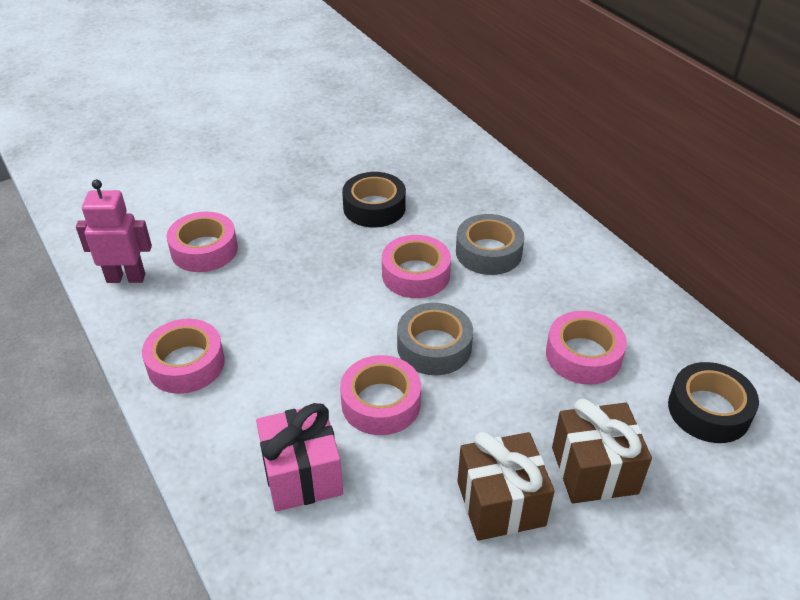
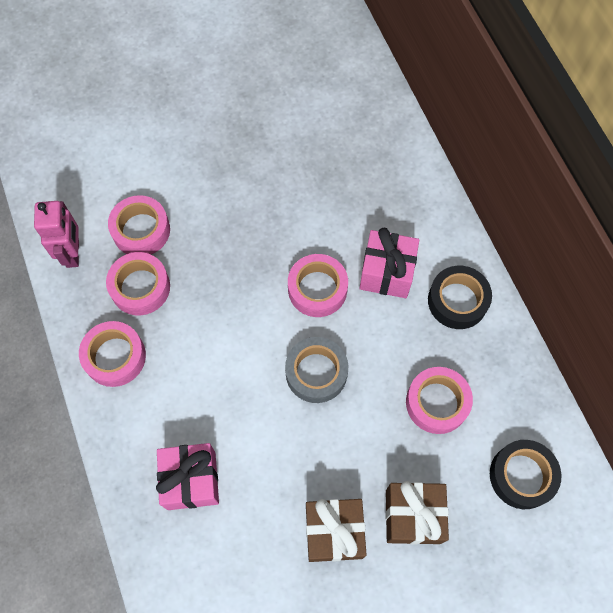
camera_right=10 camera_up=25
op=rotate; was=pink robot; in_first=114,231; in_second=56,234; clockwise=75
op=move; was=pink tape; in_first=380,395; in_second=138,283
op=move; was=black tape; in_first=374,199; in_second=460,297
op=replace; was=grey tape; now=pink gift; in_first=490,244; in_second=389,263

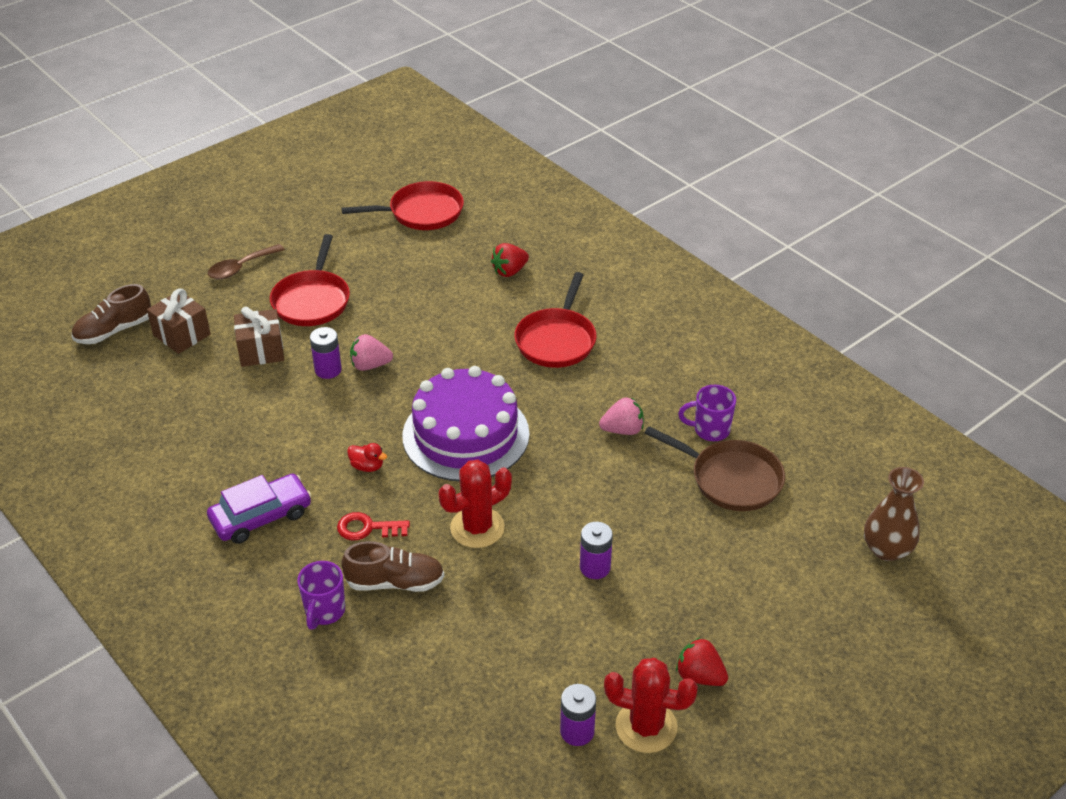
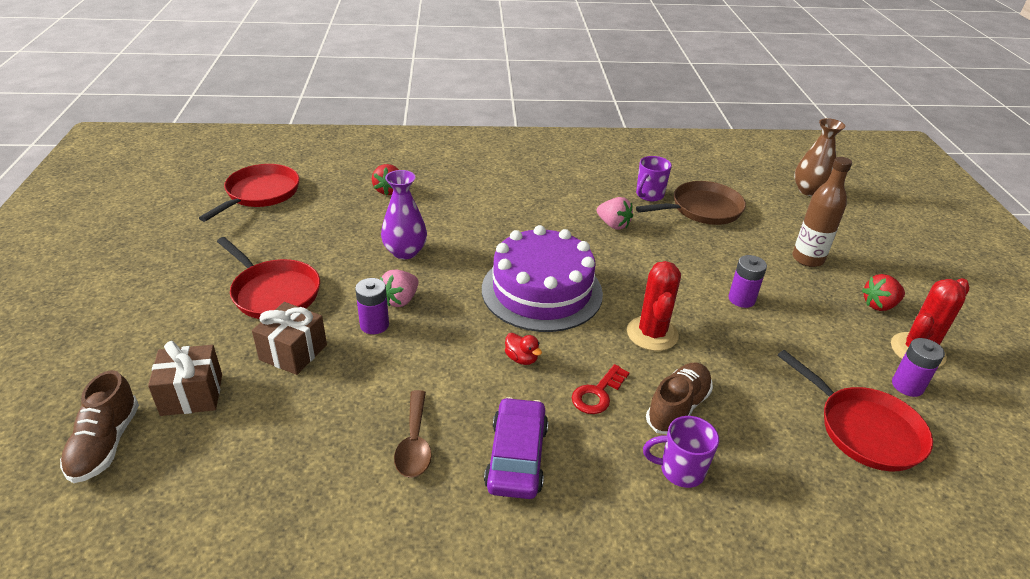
camera_right=-55 camera_up=-5
op=move; was=brown spoon; in_first=246,261; in_second=413,434
op=rotate; was=purple mug; in_first=321,595; in_second=681,452; clockwise=135
op=rotate; was=red duck; in_first=367,457; in_second=523,349; clockwise=75
op=move; was=red pan; in_first=555,320; in_second=855,410
op=rotate; was=pink strawberry; in_first=621,416; in_second=615,213; clockwise=105
op=insert; now=purple vase; in_second=404,214
op=insert; now=brown bottle; in_second=822,212

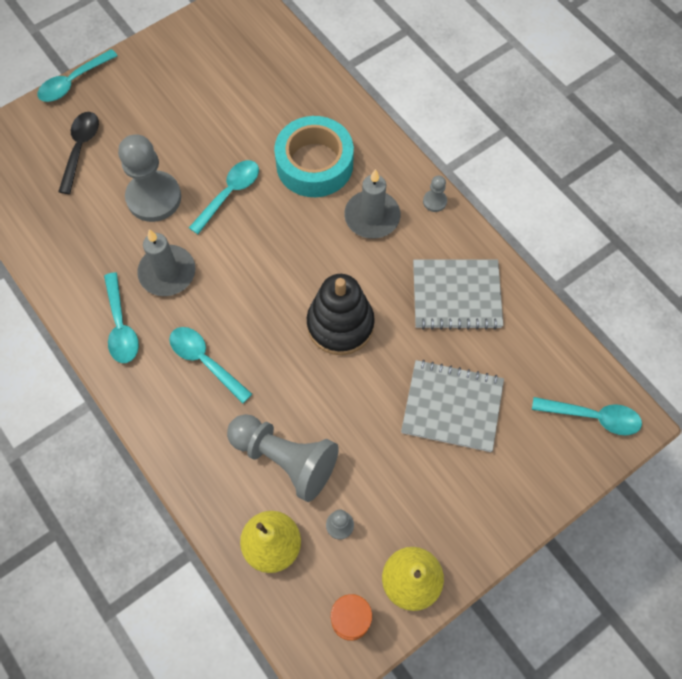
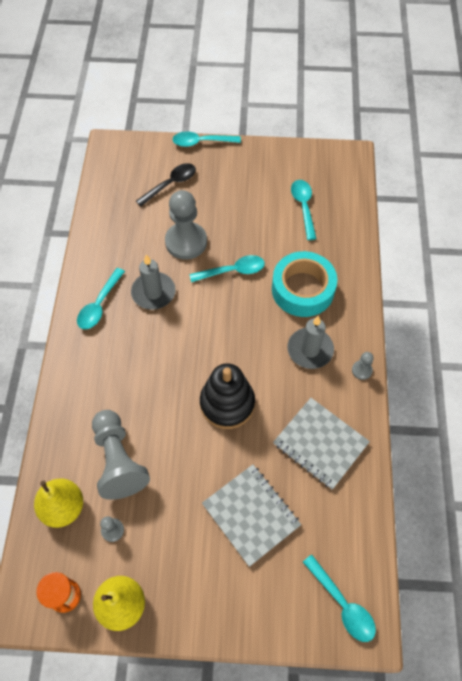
camera_right=40 camera_up=-5
op=move; was=turquoise spoon; in_first=210,365; in_second=304,210

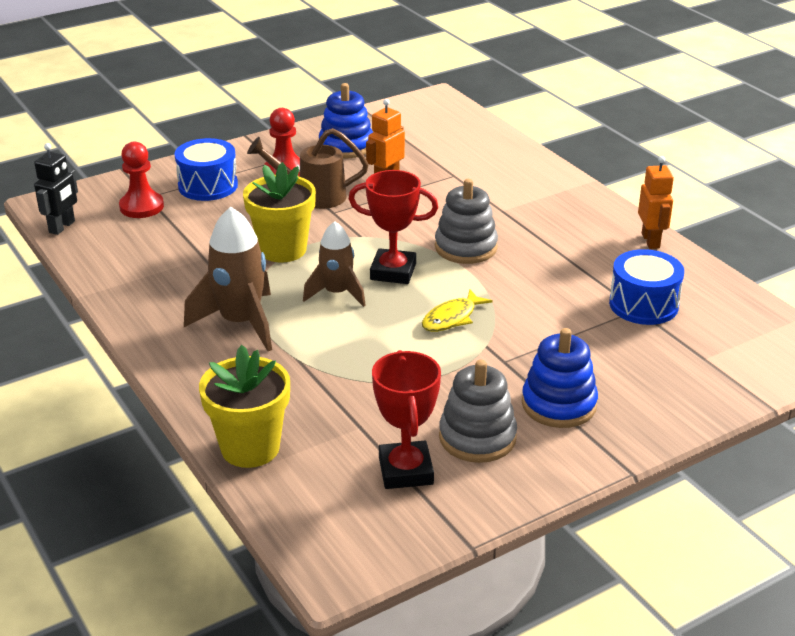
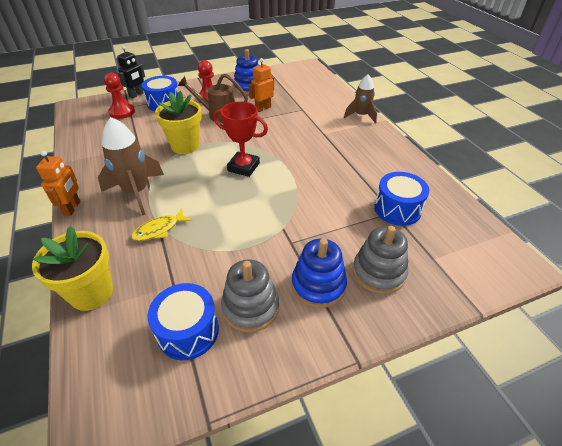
camera_right=10 camera_up=10
op=move; was=black robot; in_first=56,189; in_second=131,72
op=move; was=brown rocket; in_first=334,264; in_second=360,98
op=replace; was=red trophy; now=blue drum; in_first=406,419; in_second=183,321
op=move; was=yellow fish; in_first=457,310; in_second=161,224
op=move; was=grey stacking toy; in_first=466,221; in_second=380,260
op=move; was=orange robot; in_first=656,202; in_second=58,183

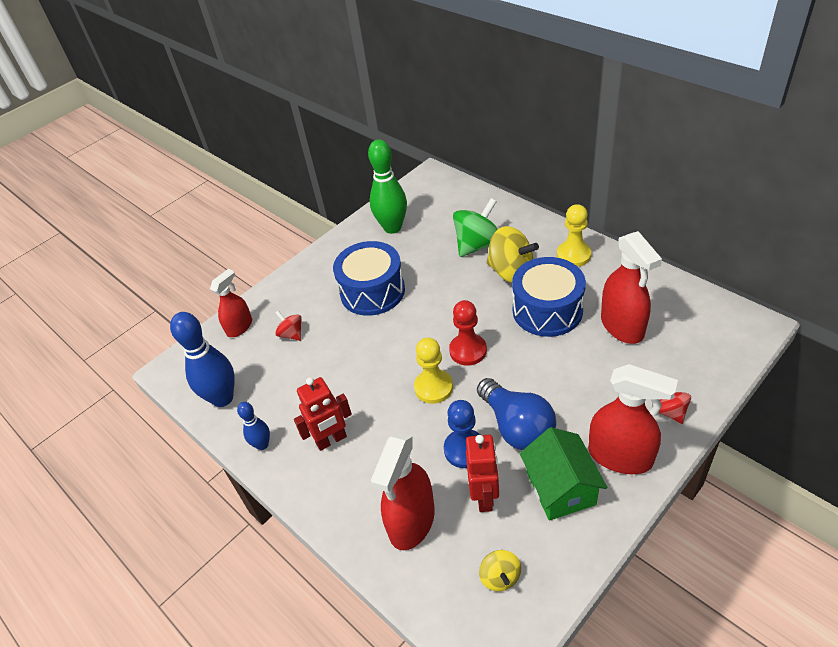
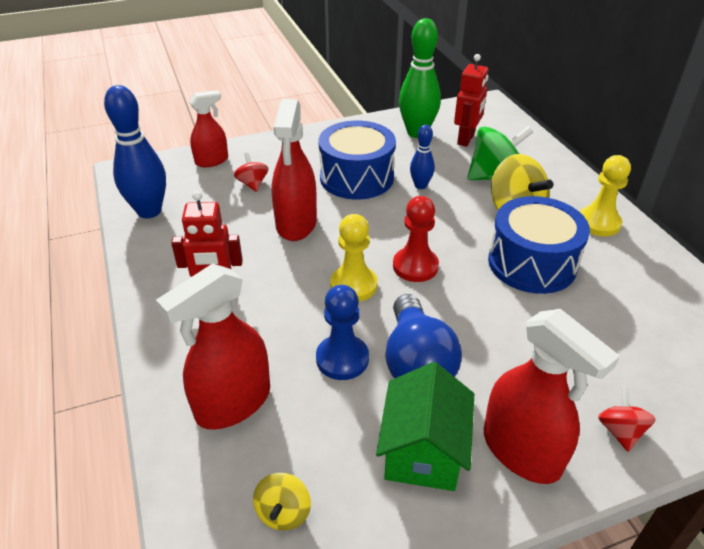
camera_right=20 camera_up=-5
op=move; was=blue bowling pin; in_first=253,426; in_second=422,157
op=move; was=red robot; in_first=482,473; in_second=471,100
op=move; was=red spray bottle; in_first=631,287; in_second=294,170

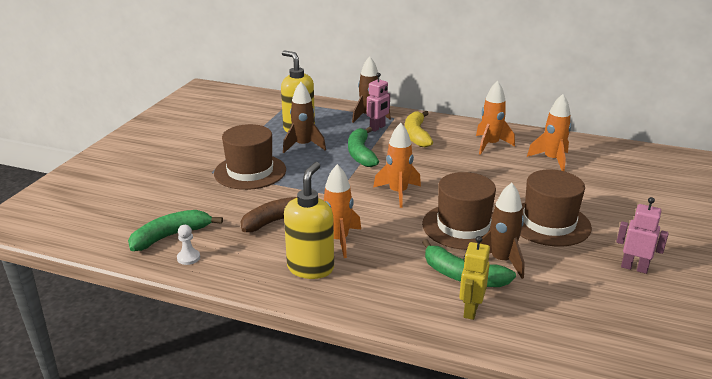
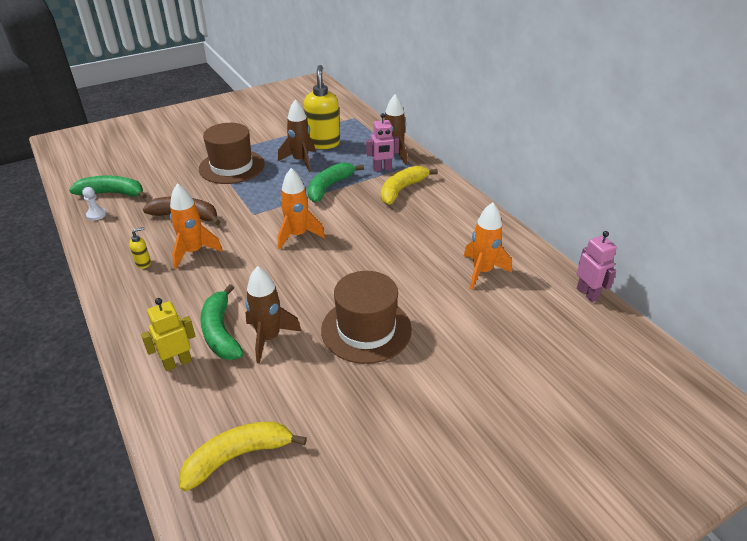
camera_right=40 camera_up=10
op=resize; was=yellow soap dispenser; in_first=309,220; in_second=140,247; ratio=0.43
op=delete; was=brown hat; in_first=459,211
op=delete; was=orange rocket; in_first=495,118
op=move; was=pink robot; in_first=642,235; in_second=597,266
op=insert; now=yellow banana; in_second=243,456

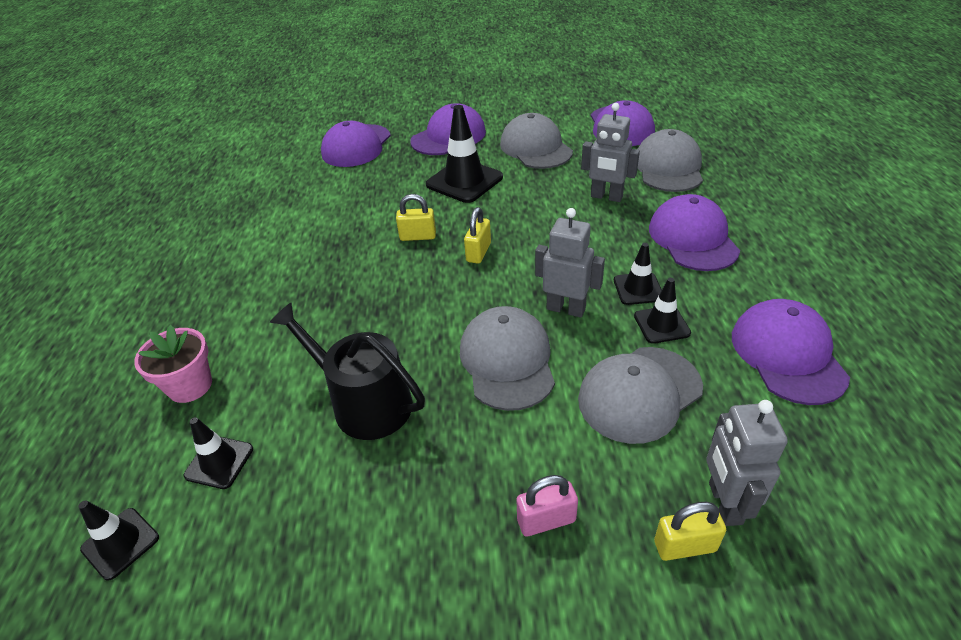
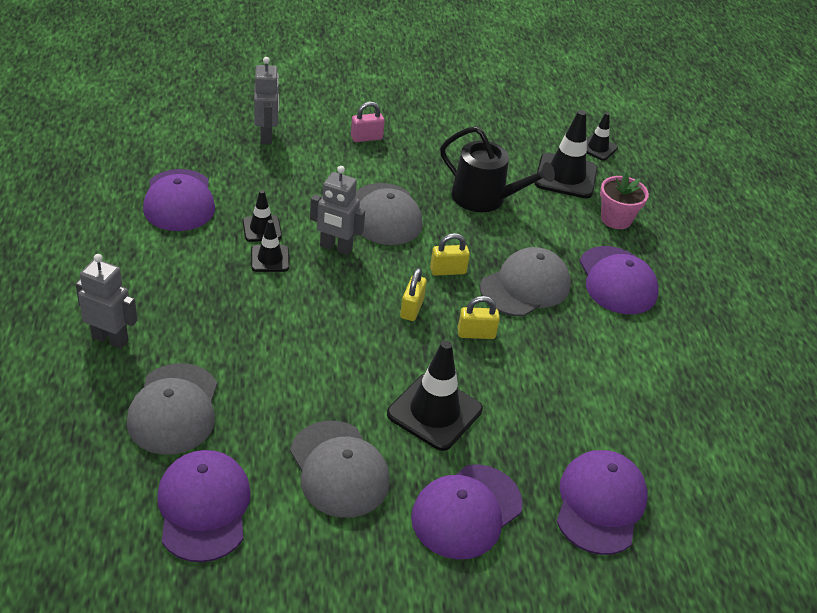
camera_right=170 camera_up=0
op=resize; was=black traffic cone; in_first=218,453; in_second=566,154; ratio=1.77
op=move; was=grey cap; in_first=640,395; in_second=525,281
op=move; was=grey robot; in_first=610,152; in_second=106,301
op=move; was=purple cap; in_first=694,232; in_second=618,280
op=move; was=yellow padlock; in_first=690,531; in_second=450,254

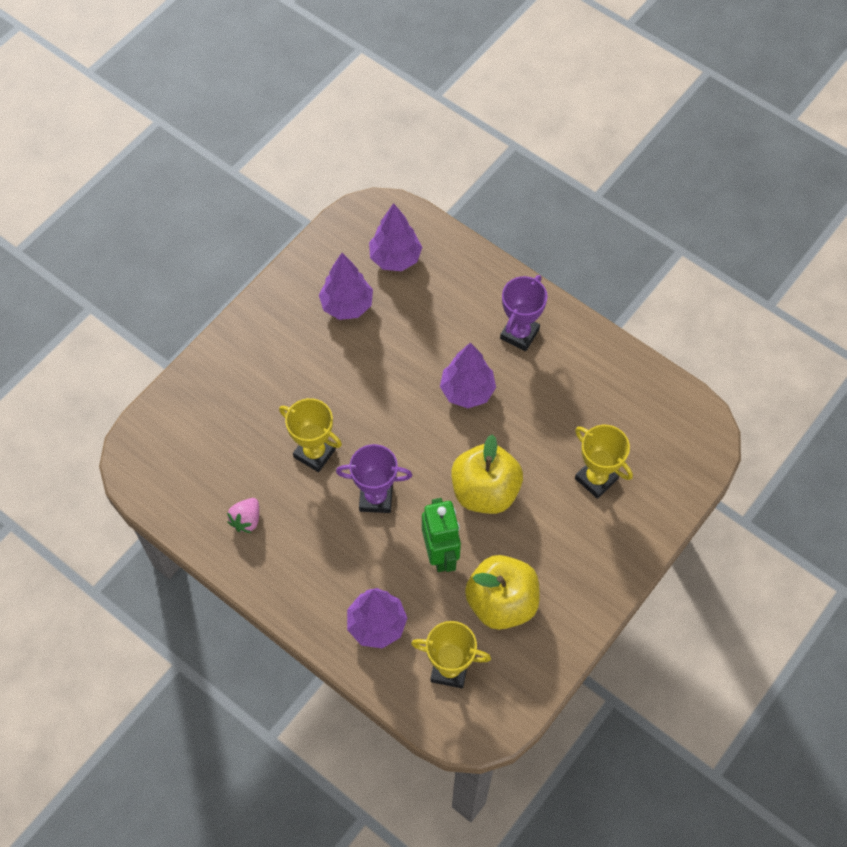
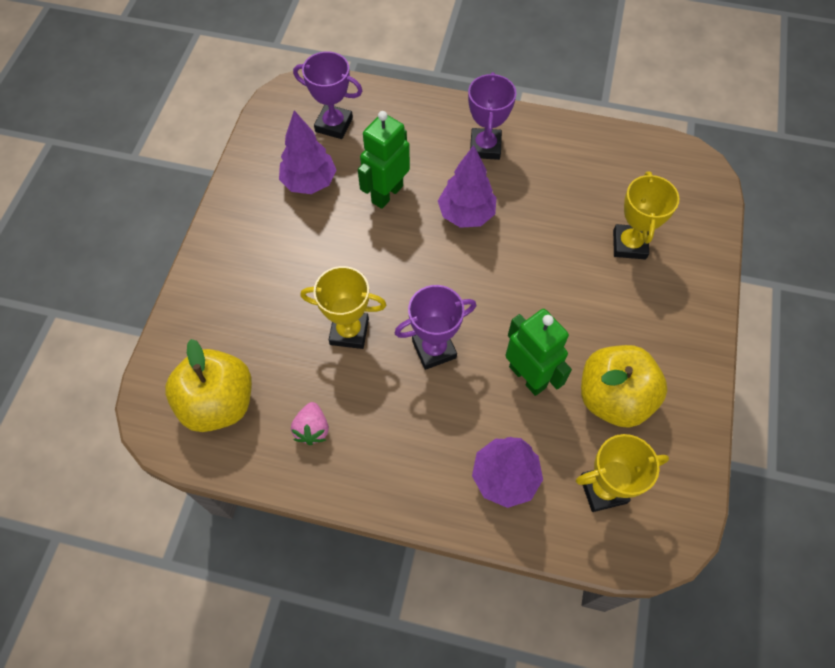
camera_right=-25 camera_up=0
op=replace; was=purple tree; now=purple trophy; in_first=395,237; in_second=327,95
op=move; was=yellow apple; in_first=487,474; in_second=208,385
op=rotate; was=yellow trophy; in_first=604,462; in_second=646,215; clockwise=75
op=insert; now=green robot; in_second=384,160

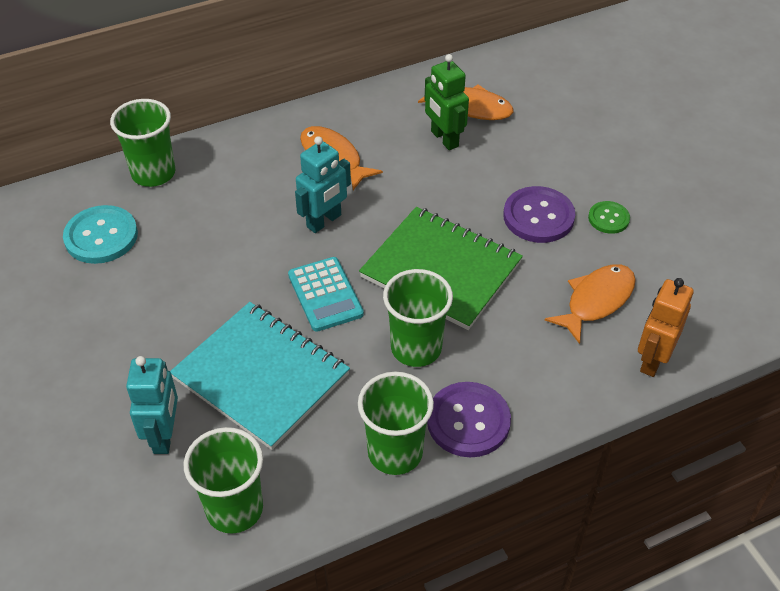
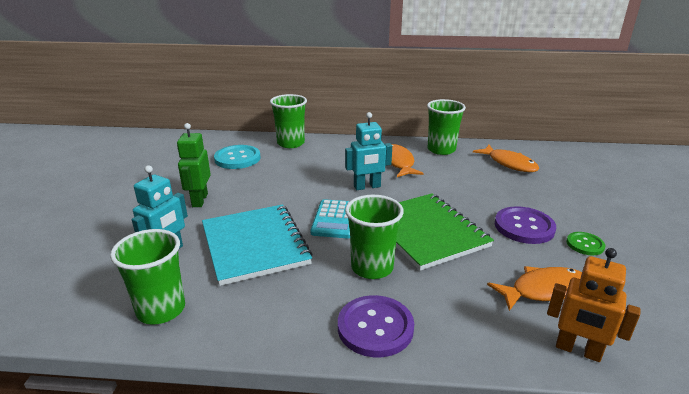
camera_right=30 camera_up=-20
op=move; was=green cup; in_first=396,423; in_second=446,127
op=move; was=green robot; in_first=447,102; in_second=194,165
op=rotate; was=orange robot; in_first=666,327; in_second=593,305; clockwise=-120

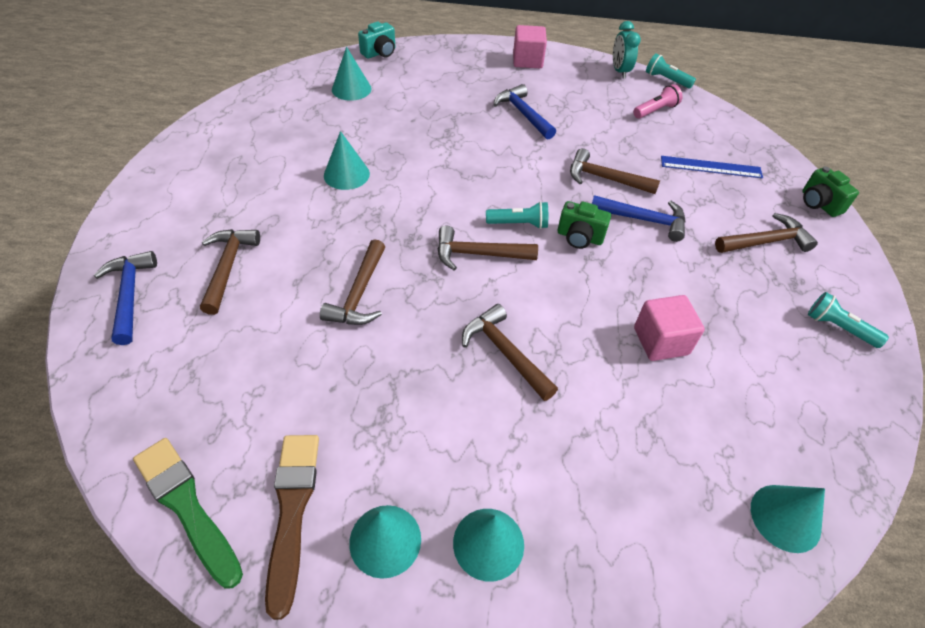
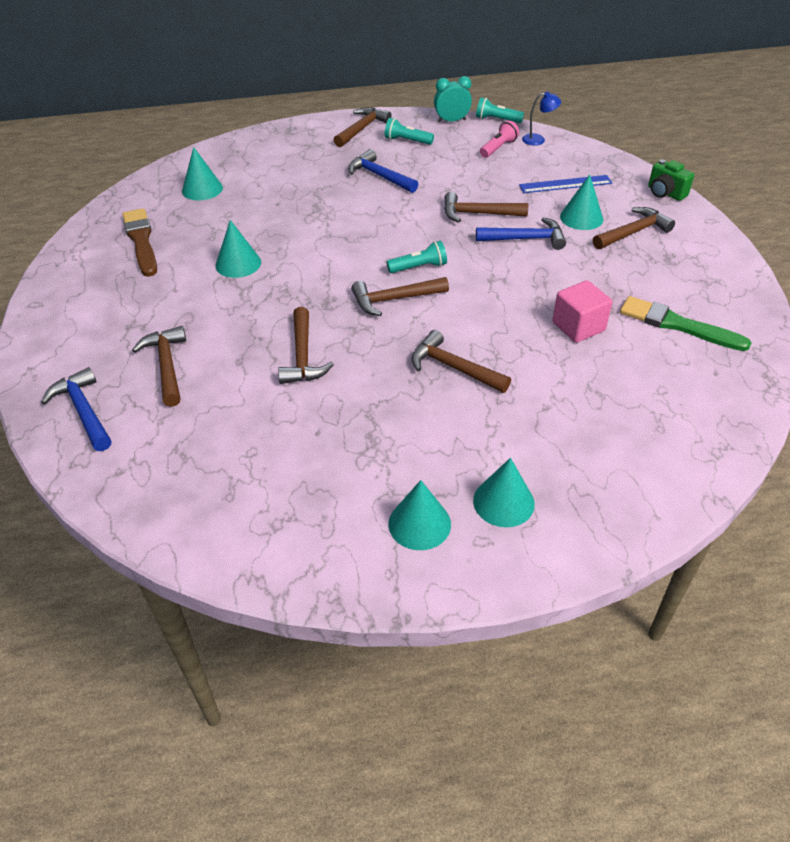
camera_right=-15 camera_up=-5
op=move; was=green brush; in_first=188,513; in_second=686,323
op=move; was=brown brush; in_first=292,527; in_second=139,242
op=delete; was=turquoise camera; in_first=376,40
op=replace; was=pink cube; now=brown hammer; in_first=530,46; in_second=362,127
op=delete; was=green camera; in_first=584,225
op=rotate; was=turquoise clock; in_first=627,49; in_second=453,99; clockwise=105
op=move; was=turquoise cone; in_first=788,519; in_second=581,202
op=move; was=turquoise flashlight; in_first=848,320; in_second=409,131
op=insert; now=blue lamp; in_second=541,118

